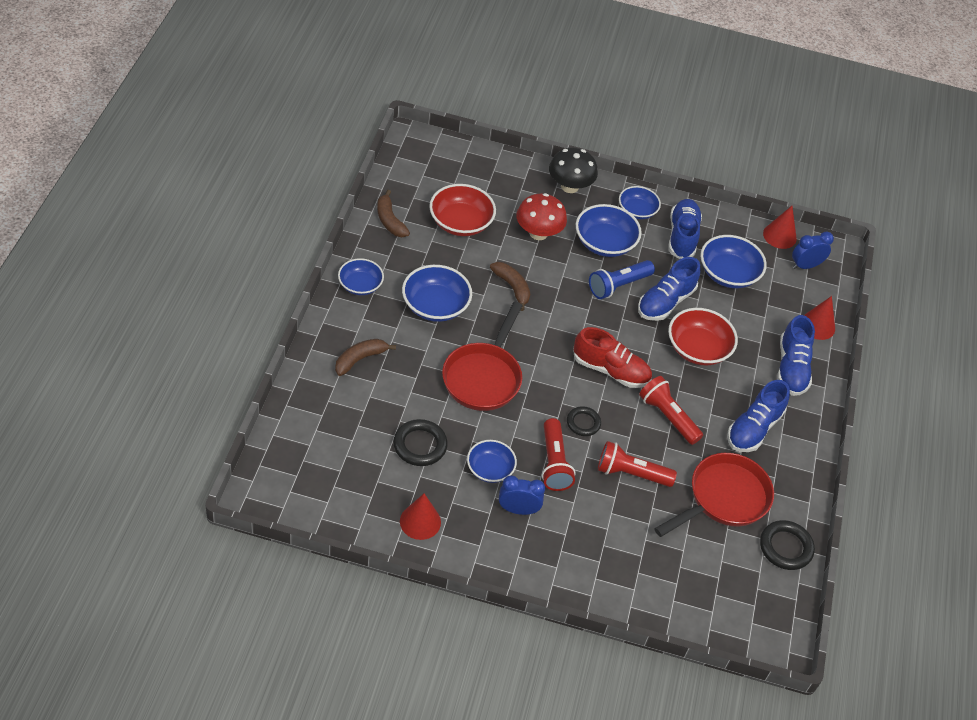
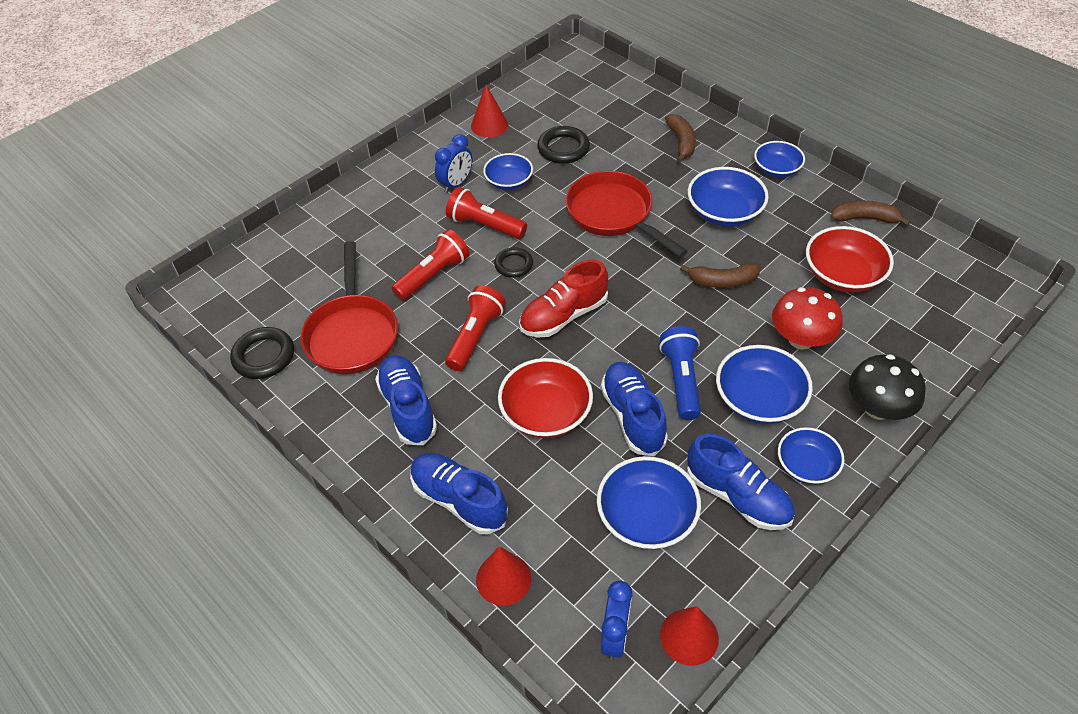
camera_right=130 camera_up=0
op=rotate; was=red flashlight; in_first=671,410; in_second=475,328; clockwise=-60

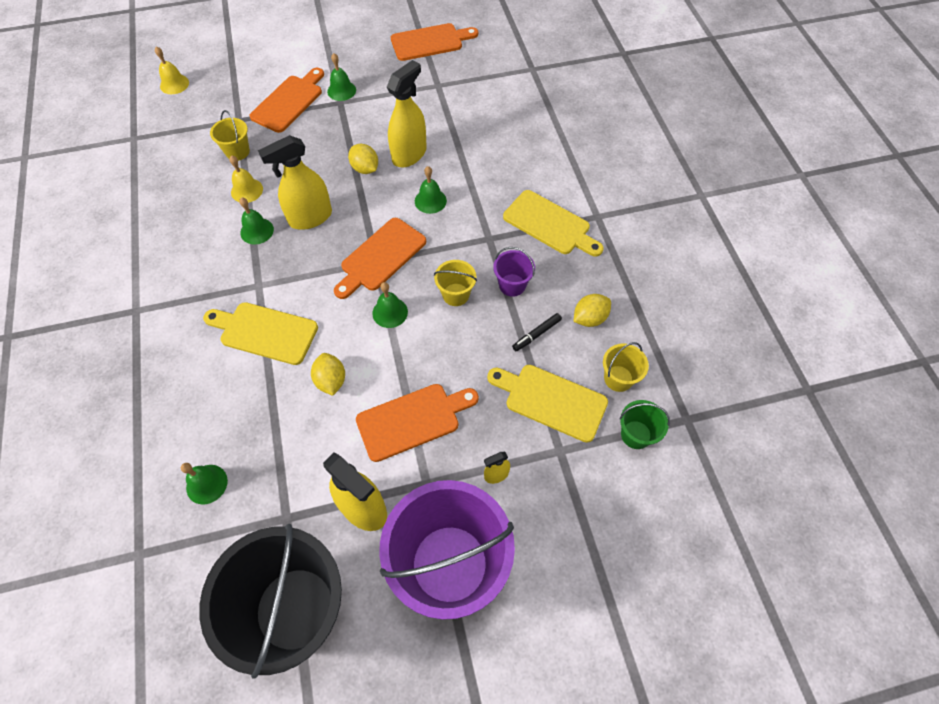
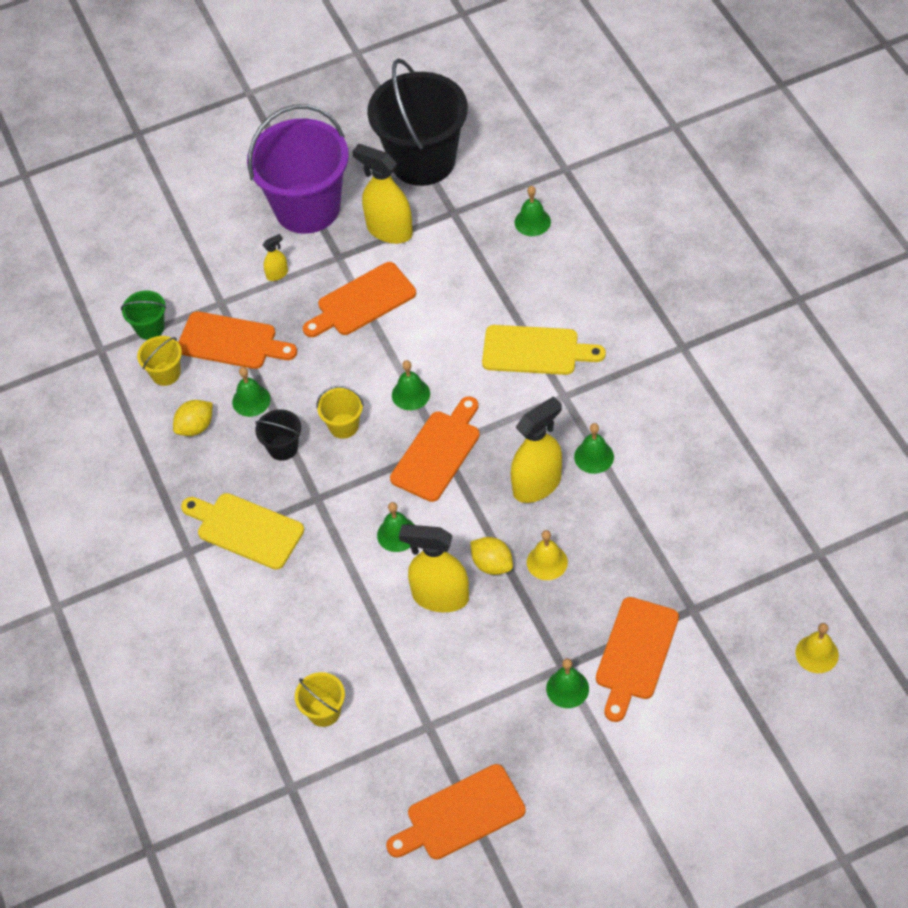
camera_right=175 camera_up=-5
op=move; was=yellow bucket; in_first=230,135; in_second=320,699
op=move; was=yellow bell; in_first=246,179; in_second=547,555
op=delete; was=yellow lemon; in_first=328,374
op=rotate; was=yellow spray bottle; in_first=407,114; in_second=434,568; clockwise=75
op=recolor; was=yellow cutting board; now=orange cutting board; in_first=547,404; in_second=237,340
op=recolor; was=purple bucket; now=black bucket; in_first=514,272; in_second=278,435
op=replace; was=black marker; now=green bell; in_first=537,332; in_second=251,392

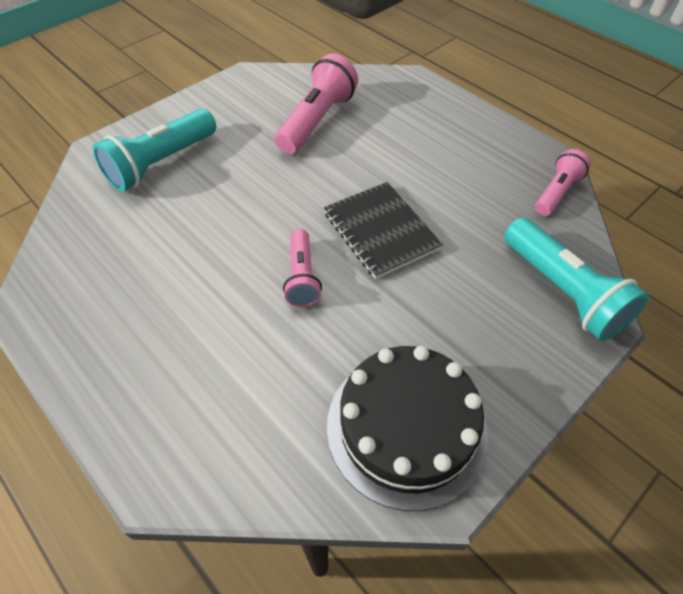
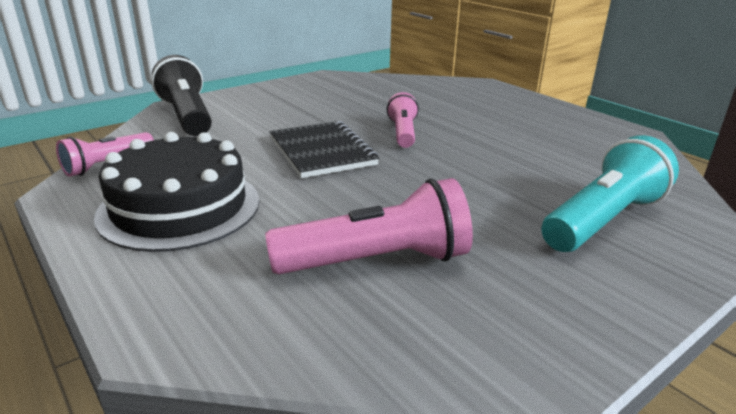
camera_right=-175 camera_up=-25
op=rotate; was=pink flashlight; in_first=316,104; in_second=369,226; clockwise=-135
op=move; was=black cake; in_first=407,428; in_second=176,192
op=recolor; was=turquoise flashlight; now=black flashlight; in_first=576,279; in_second=181,95

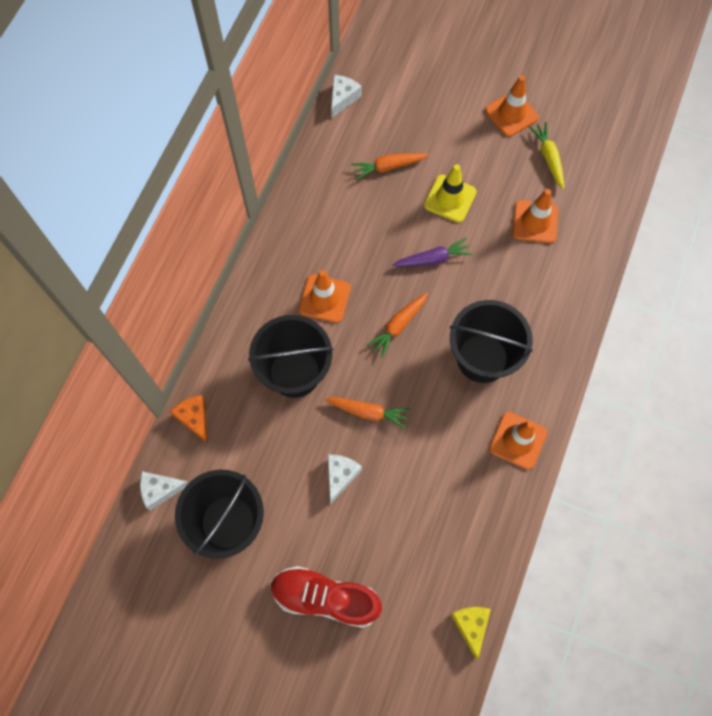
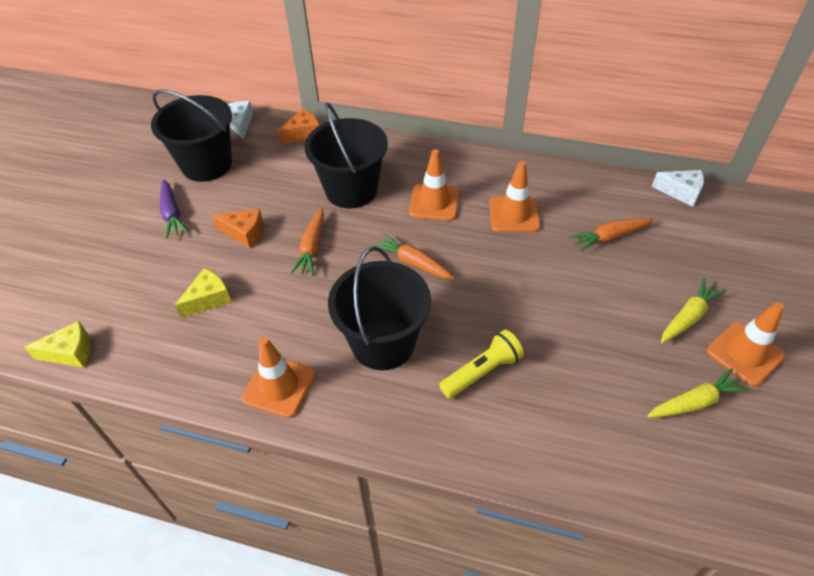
camera_right=85 camera_up=-20
op=delete; was=red shoe; in_first=326,597
op=recolor; was=white cheese; now=orange cheese; in_first=345,479; in_second=237,228
op=rotate; was=orange carrot; in_first=390,166; in_second=611,235; clockwise=-90
op=move; was=purple carrot; in_first=432,252; in_second=174,209
op=delete; was=yellow traffic cone; in_first=450,193
op=move; was=orange traffic cone; in_first=535,216; in_second=515,196
op=insert; now=yellow cheese; in_second=203,293
op=insert; now=yellow flashlight; in_second=481,364
op=insert; now=yellow carrot; in_second=693,310

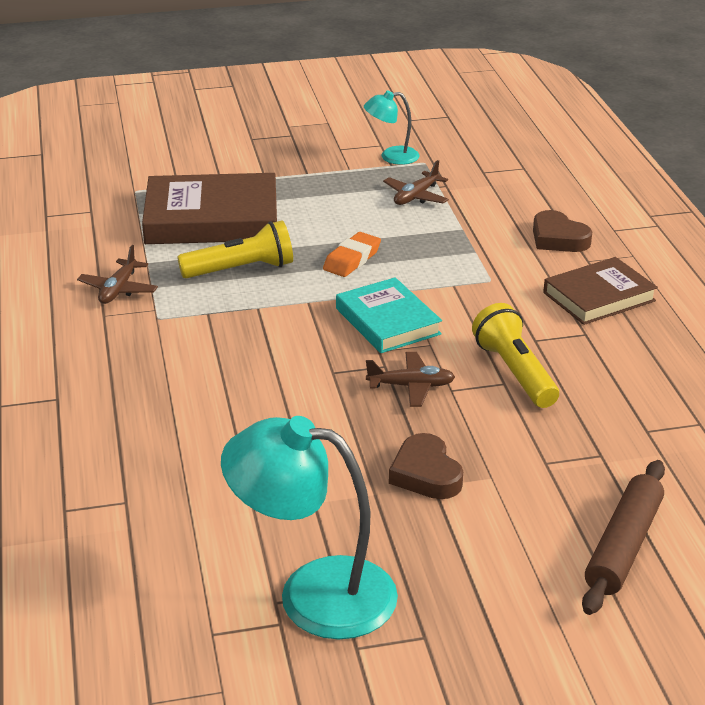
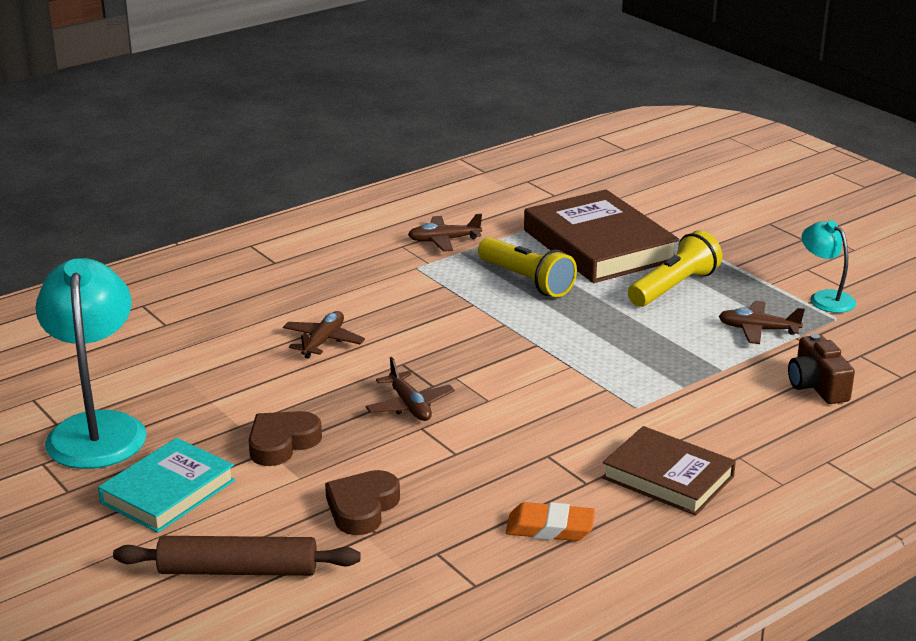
camera_right=65 camera_up=-5
op=move; was=orange eraser; in_first=352,254; in_second=550,521
op=move; was=turquoise book; in_first=389,315; in_second=166,485
op=move; was=yellow flashlight; in_first=515,355; in_second=675,268
op=move; was=brown heart; in_first=562,231; in_second=362,502
op=insert; now=brown plane; in_second=324,335
op=insert; now=brown camera; in_second=821,369

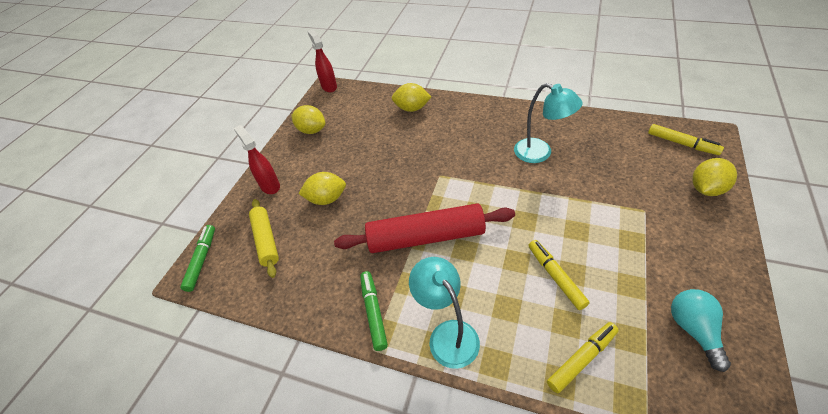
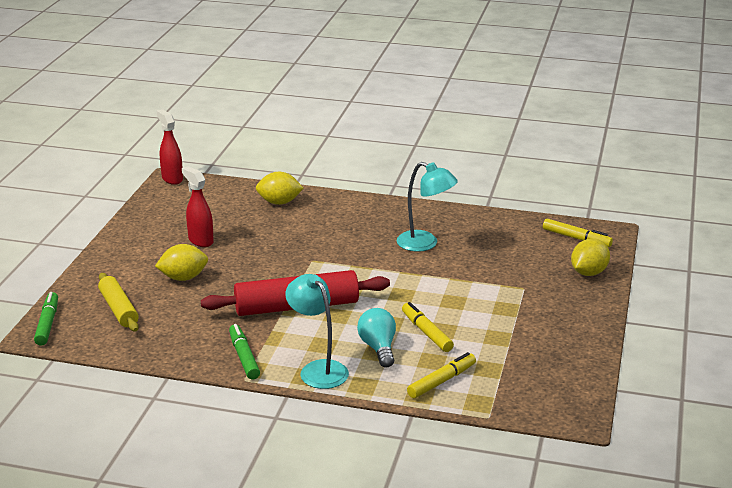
camera_right=-10 camera_up=-20
op=move; was=red spray bottle; in_first=257,159; in_second=198,206
op=delete; was=yellow lemon; in_first=308,119
op=move; was=turquoise light bulb; in_first=701,330; in_second=376,337

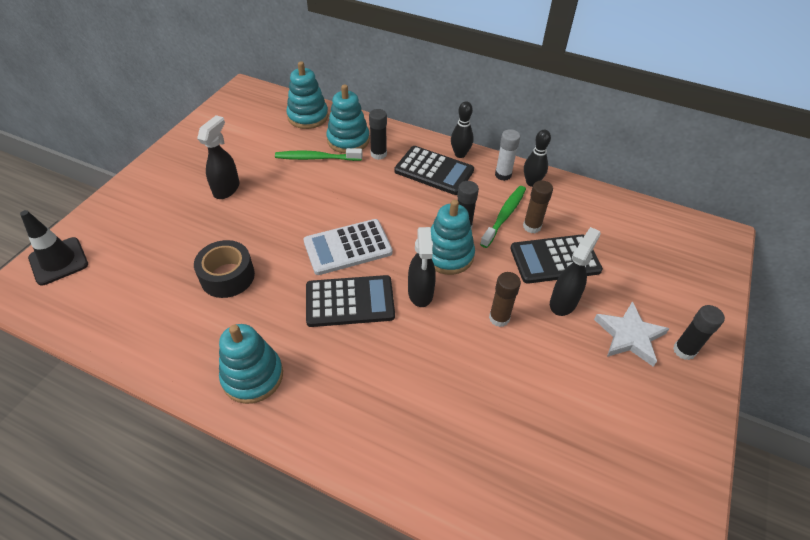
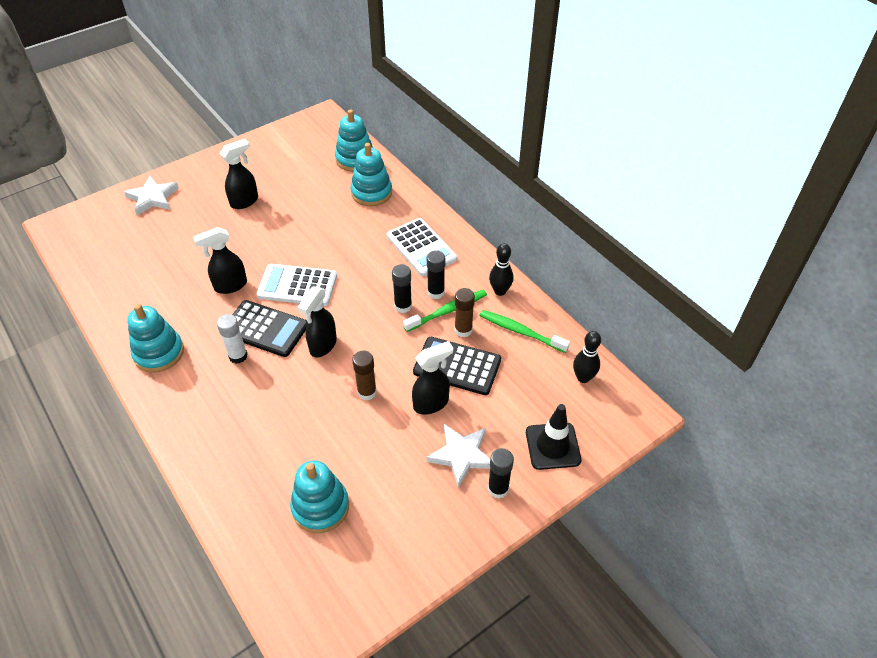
camera_right=30 camera_up=0
op=move; was=black traffic cone; in_first=54,247; in_second=553,437
op=delete; was=black tape; in_first=224,269
op=move; was=green toothbrush; in_first=319,154; in_second=524,331
op=move; was=black glue stick; in_first=378,134; in_second=436,274
op=recolor; was=black calculator; now=white calculator; in_first=434,170; in_second=422,247
op=move; was=turquoise stacking toy; in_first=453,237; in_second=319,496
op=move; was=black bowling pin; in_first=462,129; in_second=587,357
op=move; was=white glue stick; in_first=507,155; in_second=232,339
op=insert; now=white star; in_second=151,195
op=insert; now=black spray bottle; in_second=220,260

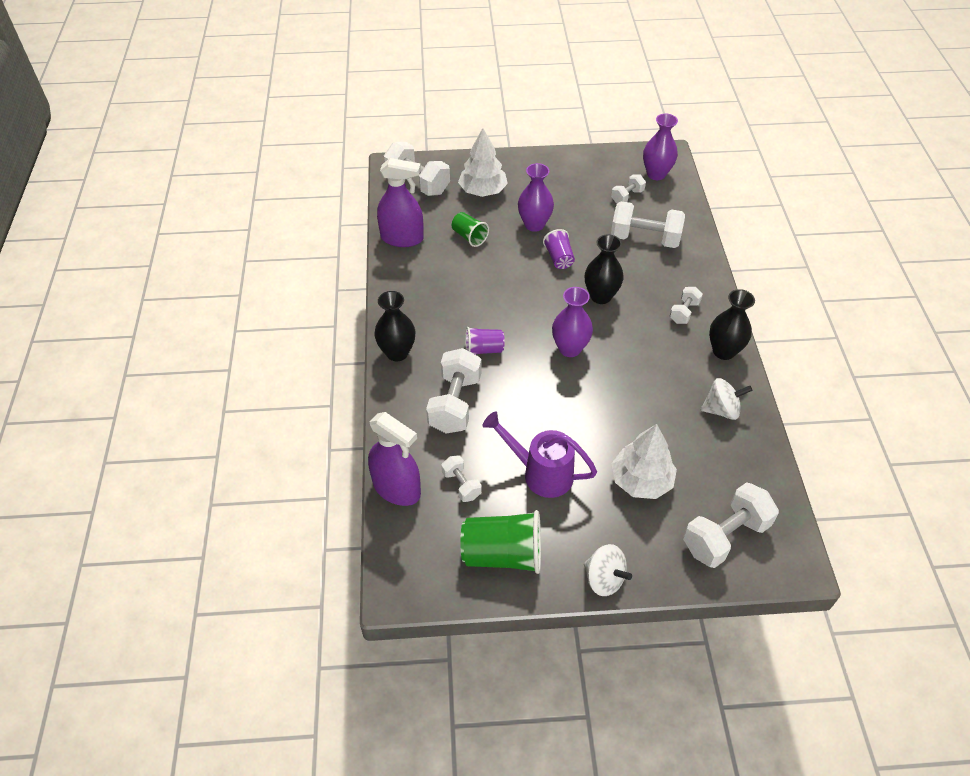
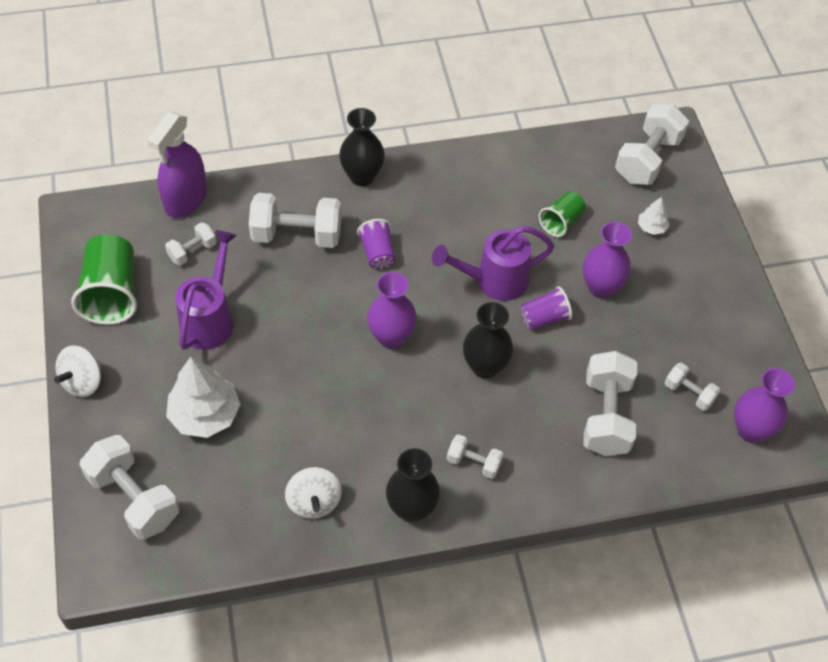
camera_right=80 camera_up=5
op=delete; was=purple spray bottle; in_first=400,202
op=resize; was=white tree; in_first=483,162; in_second=654,216; ratio=0.49
op=insert; now=purple watering can; in_second=493,263

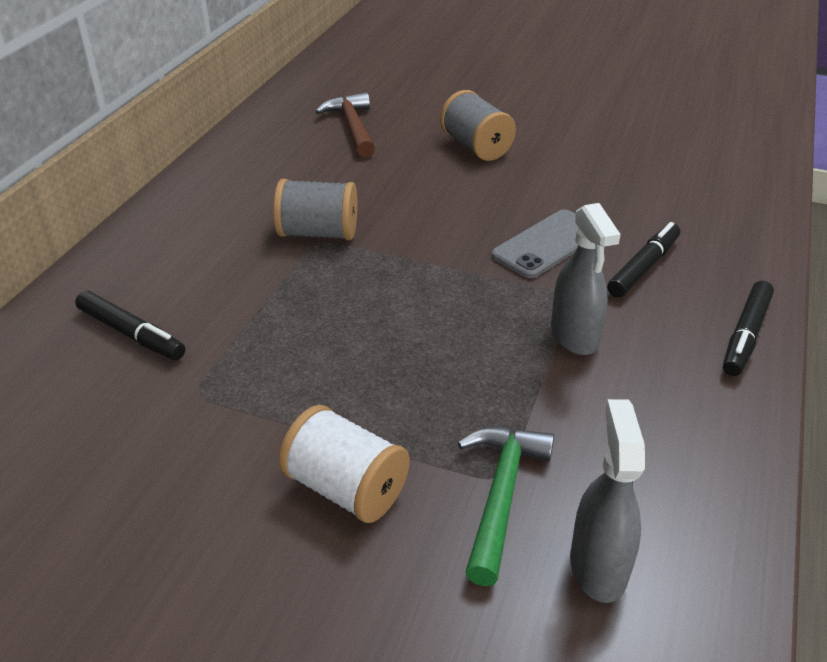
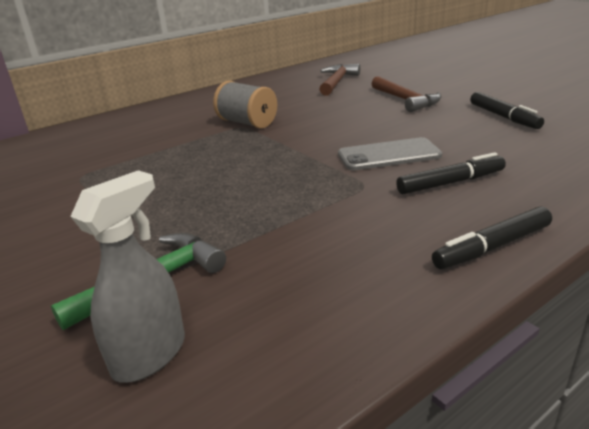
camera_right=35 camera_up=-10
op=move; was=black marker; in_first=130,325; in_second=507,110
op=delete; was=white spool; in_first=344,464
op=replace; was=grey spool; now=brown hammer; in_first=478,125; in_second=406,94
op=delete; was=grey spray bottle; in_first=586,279

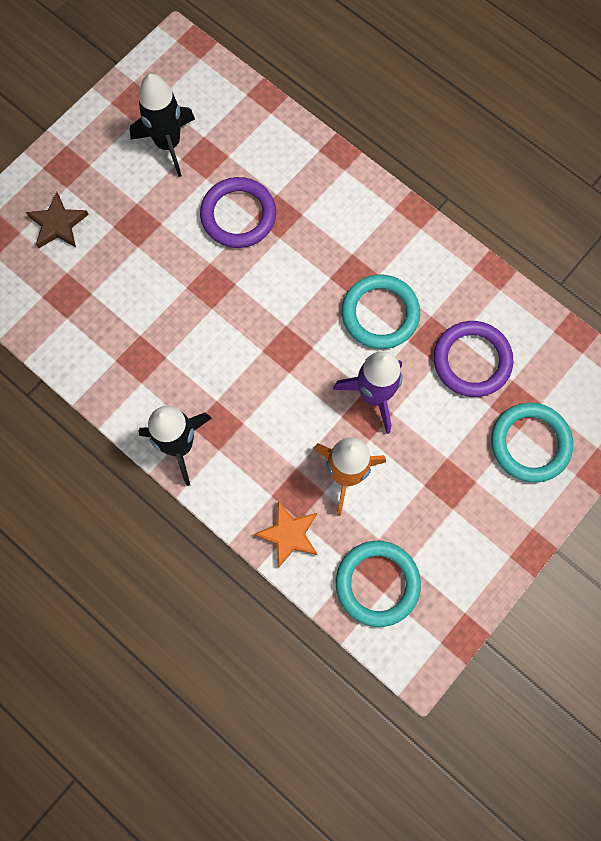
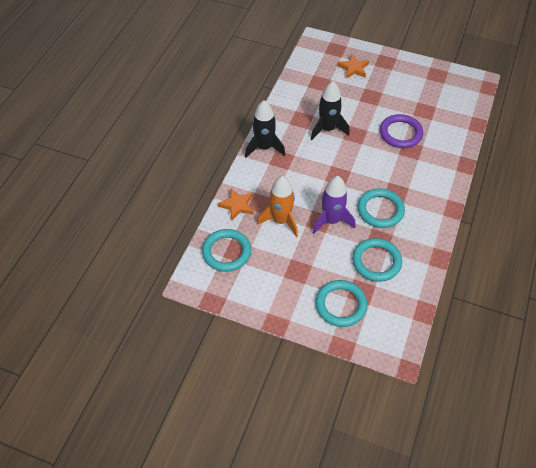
camera_right=70 camera_up=-20
op=recolor; was=brown star; now=orange star; in_first=57,220; in_second=353,66
op=move; was=black rocket; in_first=162,125; in_second=330,110
op=recolor; was=purple ring; now=turquoise ring; in_first=473,359; in_second=377,260

